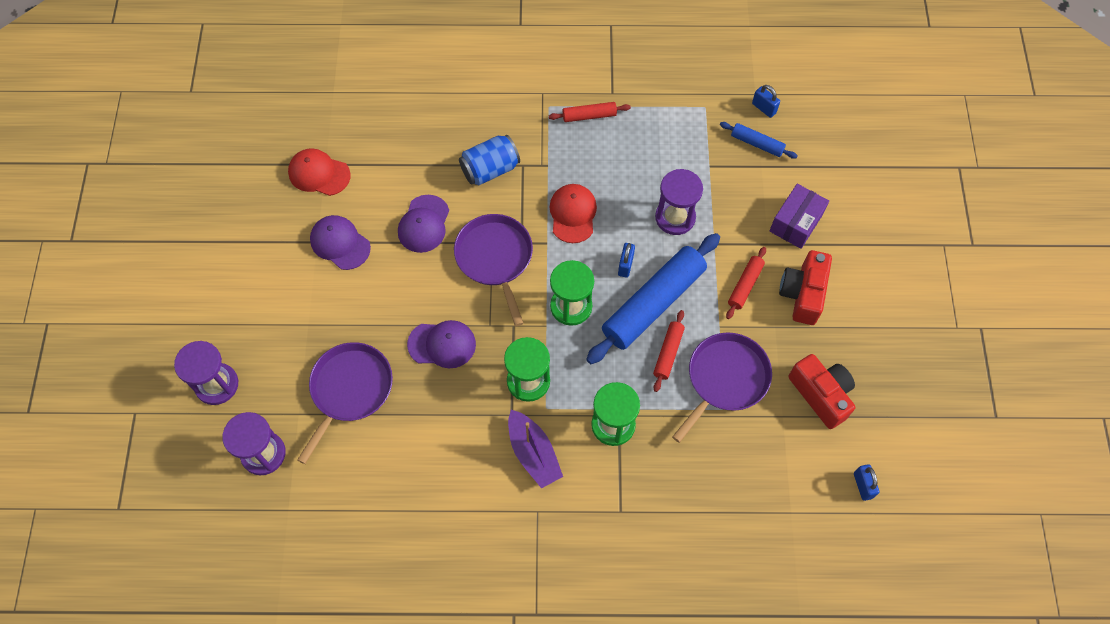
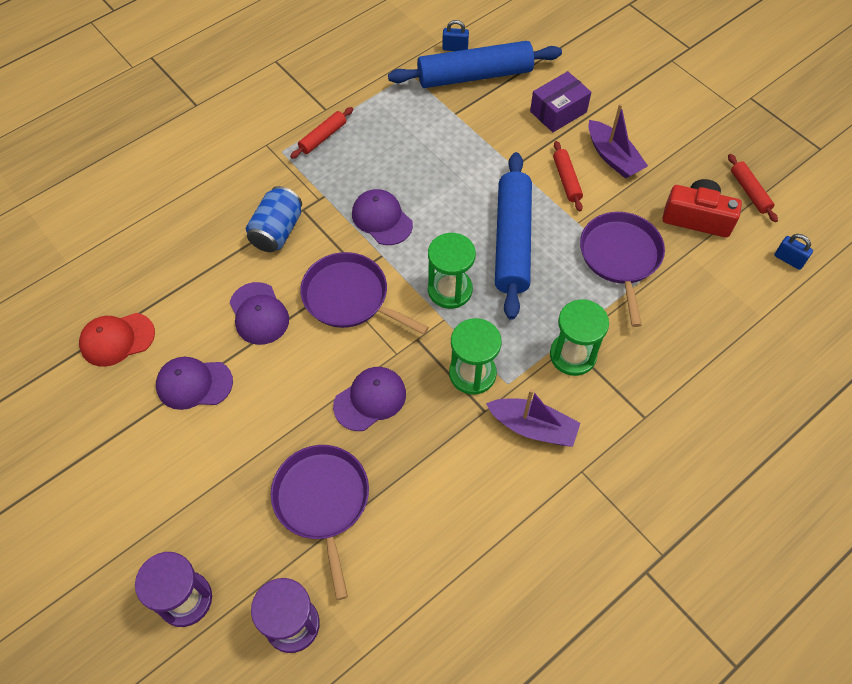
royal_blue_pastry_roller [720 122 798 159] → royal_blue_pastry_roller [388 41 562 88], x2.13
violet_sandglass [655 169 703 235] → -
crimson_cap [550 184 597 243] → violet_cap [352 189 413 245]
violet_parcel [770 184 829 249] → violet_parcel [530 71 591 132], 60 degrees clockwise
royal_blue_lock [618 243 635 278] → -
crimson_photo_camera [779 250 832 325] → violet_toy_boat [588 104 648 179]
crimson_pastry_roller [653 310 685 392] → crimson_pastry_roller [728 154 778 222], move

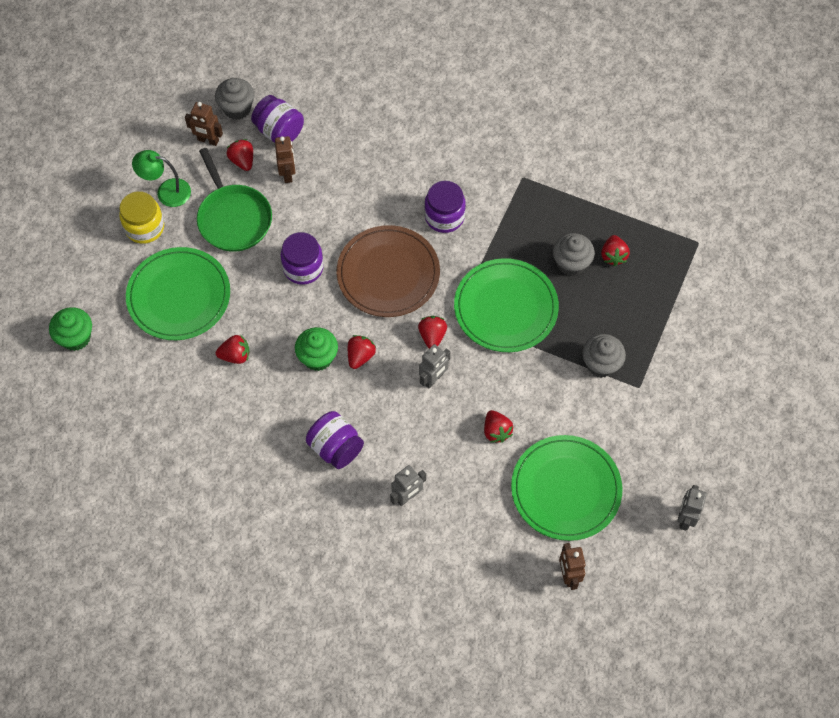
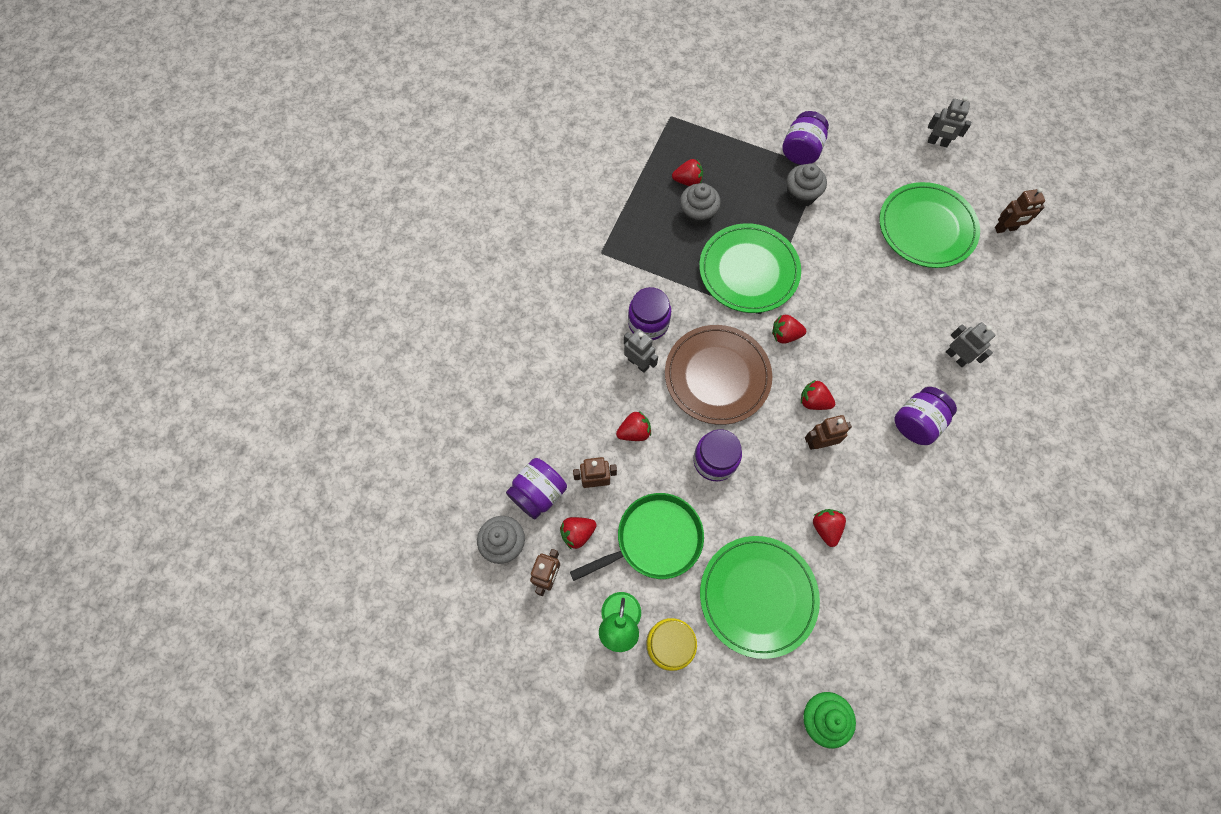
emerald_fairy_cake [295 327 338 371] → russet_toy_robot [805 415 852 450]
gray_toy_robot [419 344 450 388] → gray_toy_robot [624 329 658 373], move
crimson_berry [484 410 513 443] → crimson_berry [616 411 651 441], move
- → violet_jam_jar [782 111 829 165]

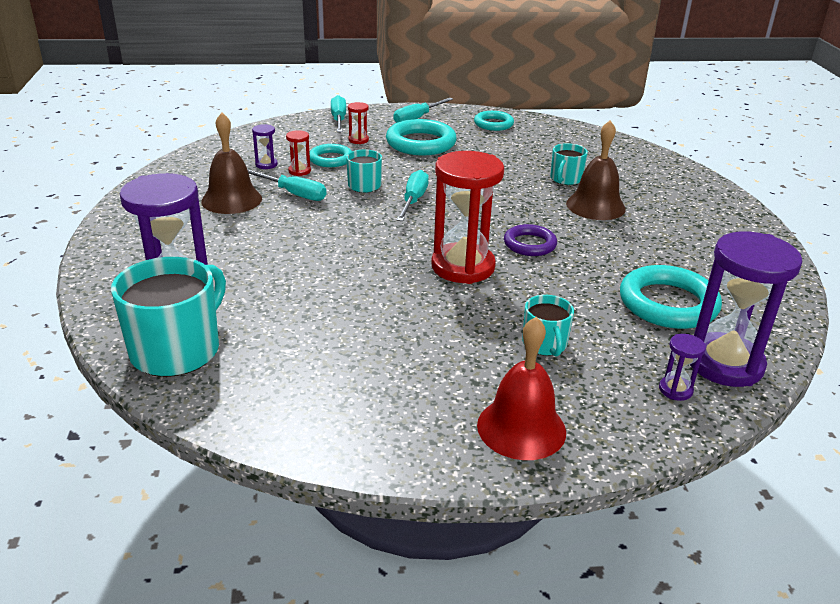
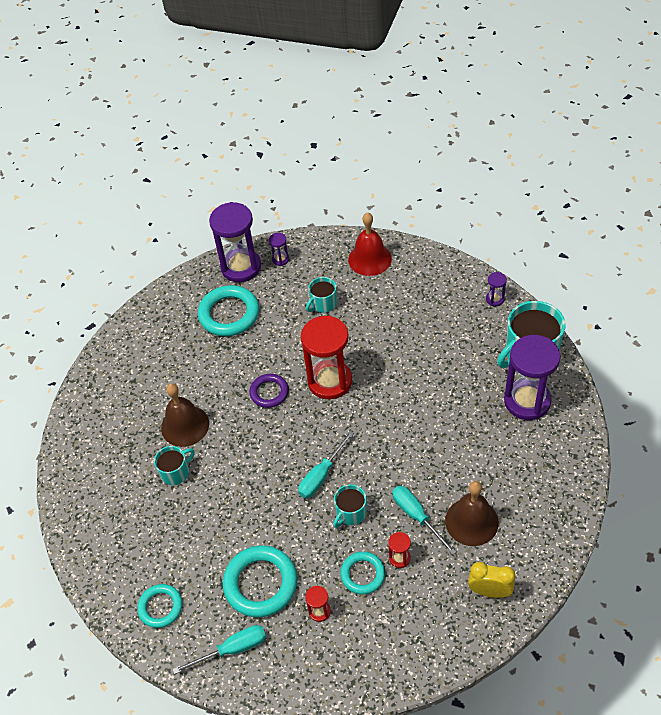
teal_screwdriver [331 95 346 132] → -
violet_sandglass [252 124 278 169] → violet_sandglass [486 272 507 306], move
teal_tea_mug [522 295 574 357] → teal_tea_mug [306 277 337 313], 150 degrees counterclockwise
- → bright_yellow_clock [468 562 516 598]

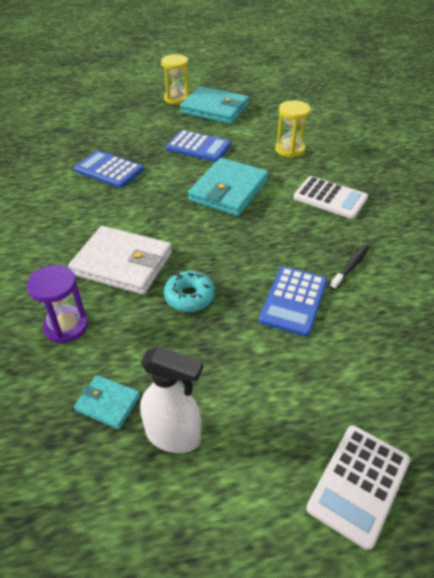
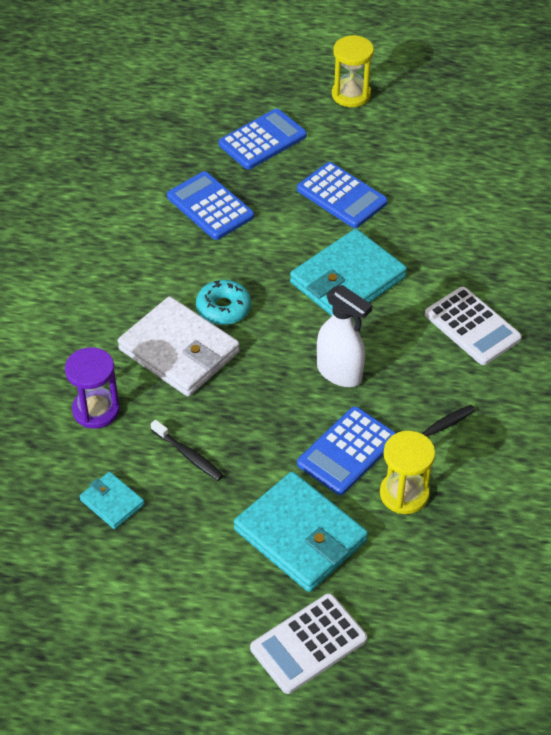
teal_wallet [180 86 249 124] → teal_wallet [234 472 368 592], move
bright_yellow_sandglass [275 100 311 158] → bright_yellow_sandglass [380 431 435 514], move
teal_glazed_donut [164 271 215 312] → teal_glazed_donut [196 280 251 325], move
snow-white_sprayer [140 346 203 453] → snow-white_sprayer [317 285 372 387], move
- → royal_blue_pocket_calculator [219 108 307 169]
- → black_dental_brush [151 420 224 481]

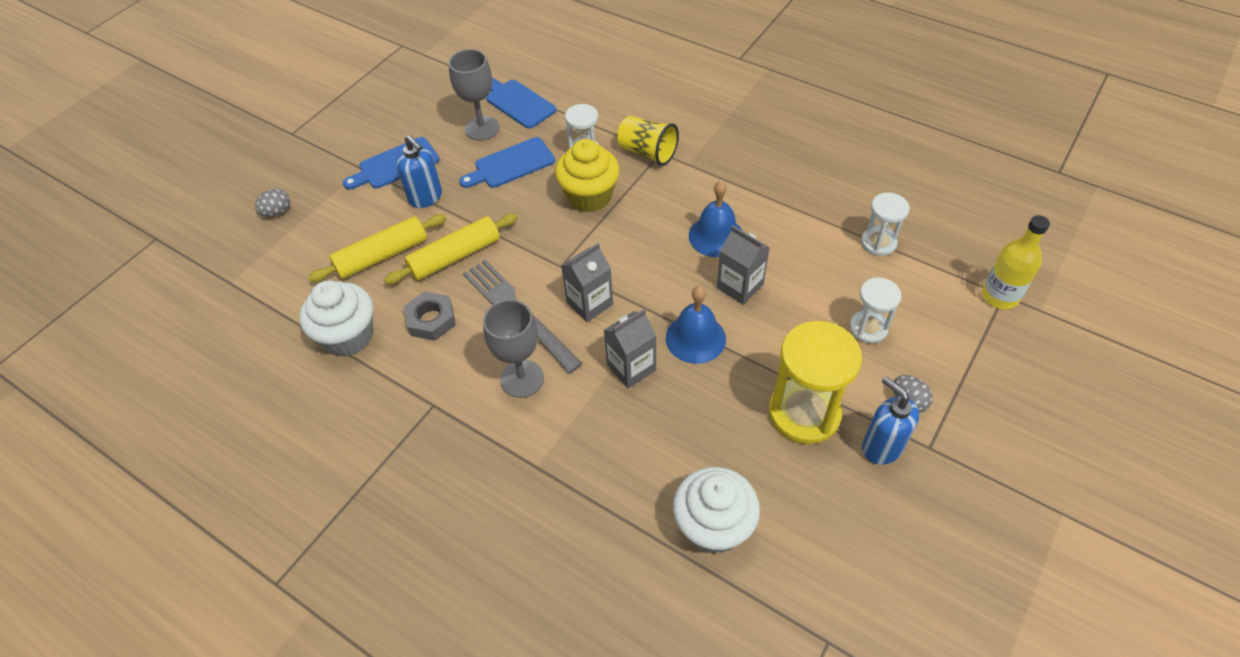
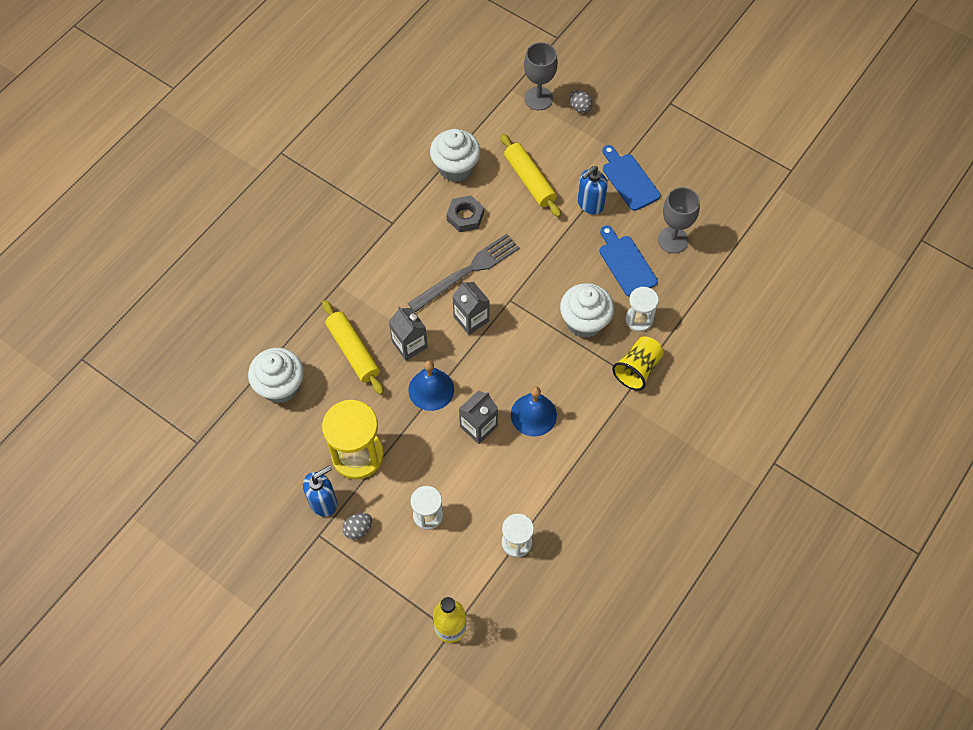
royal_blue_cutting_board [486 77 556 129] → -
bright_yellow_fairy_cake [555 139 620 212] → snow-white_fairy_cake [560 283 614 338]
bright_yellow_pastry_roller [384 214 518 284] → bright_yellow_pastry_roller [322 300 384 395], move
gray_goblet [483 299 544 398] → gray_goblet [524 42 558 110], move

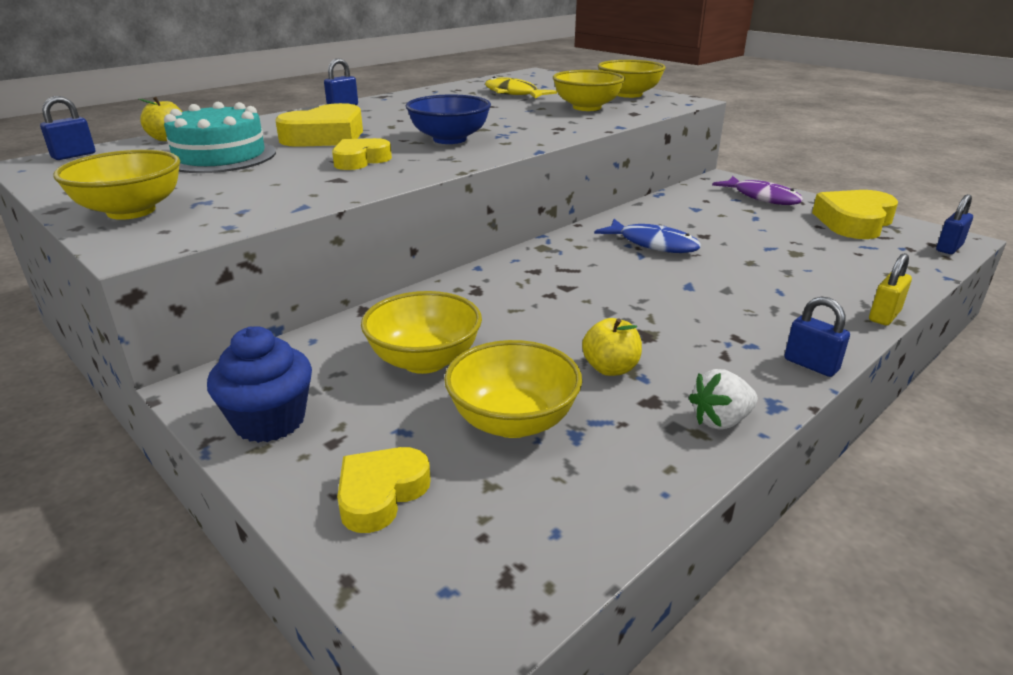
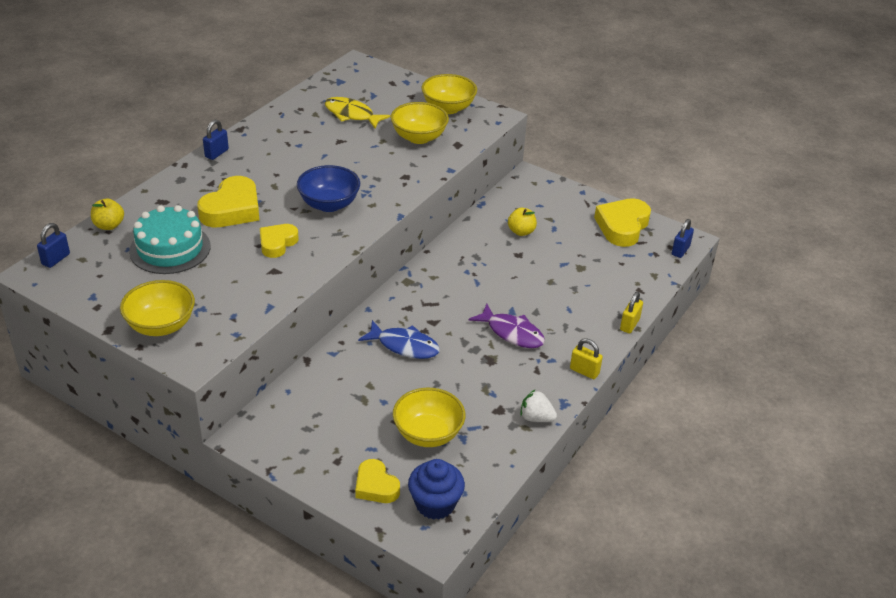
violet_fish_figure [712 176 803 205] → violet_fish_figure [469 304 545 348], move
royal_blue_fish_figure [594 219 701 253] → royal_blue_fish_figure [358 320 440 359], move
bright_yellow_bowl [361 291 482 374] → -
royal_blue_lock [784 296 850 377] → bright_yellow_lock [570 338 603 379]
bright_yellow_apple [582 318 642 376] → bright_yellow_apple [508 208 537 236], move
royal_blue_fairy_cake [207 326 312 443] → royal_blue_fairy_cake [408 459 465 520], move
snow-white_berry [689 369 758 430] → snow-white_berry [520 390 557 422], 60 degrees clockwise
bright_yellow_heart [337 447 431 533] → bright_yellow_heart [355 459 400 503], 60 degrees counterclockwise

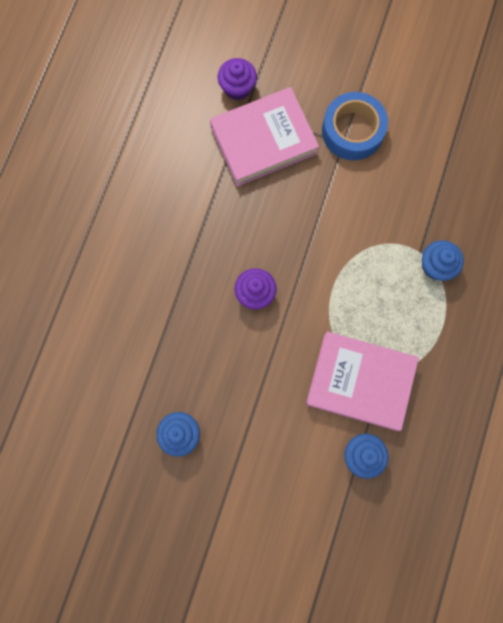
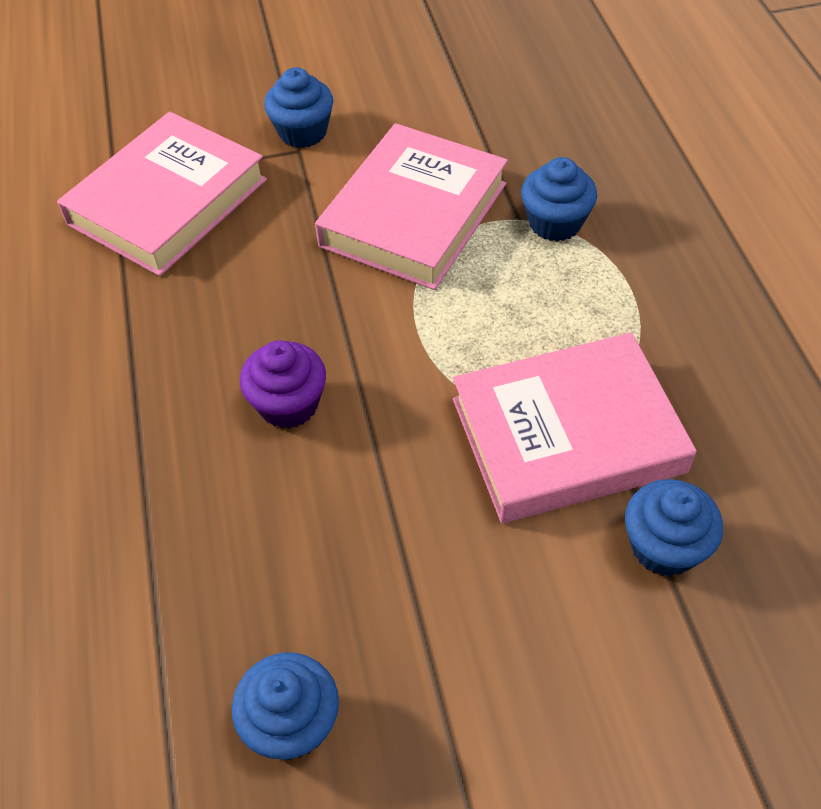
violet_fairy_cake [218 58 257 100] → -
royal_blue_tape [322 92 388 160] → royal_blue_fairy_cake [264 67 333 148]
- → rose-pink_hardcover [315 123 508 290]

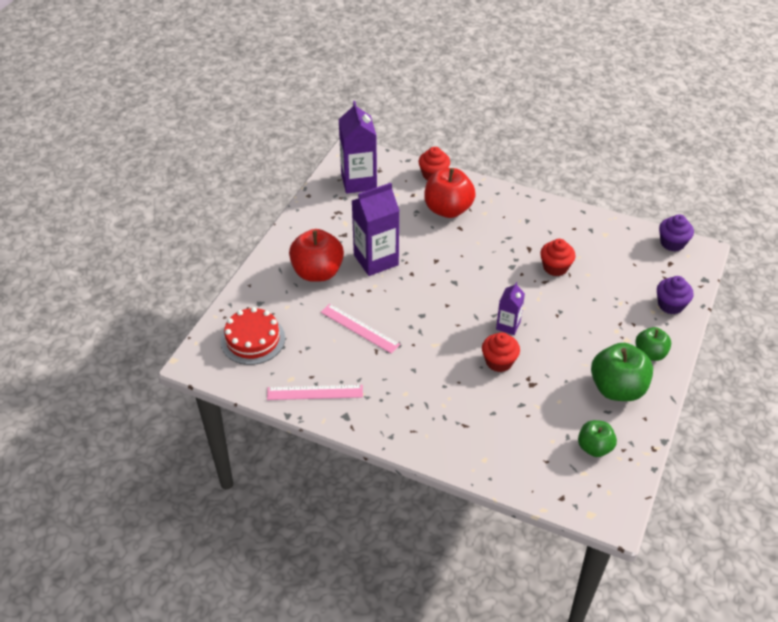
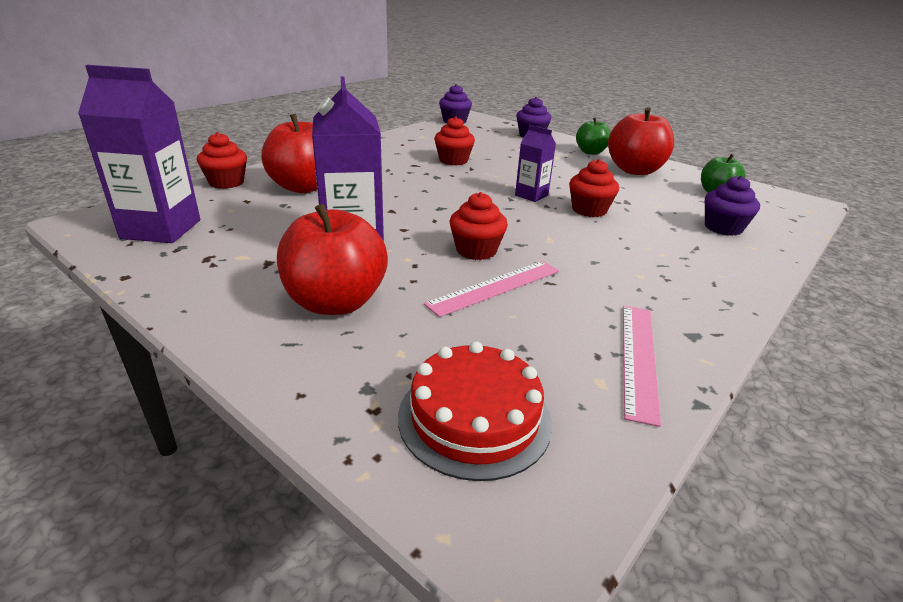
emerald_apple [591 343 653 401] → crimson_apple [608 107 674 175]
- → violet_fairy_cake [705 175 760 236]
- → crimson_fairy_cake [450 192 508 260]

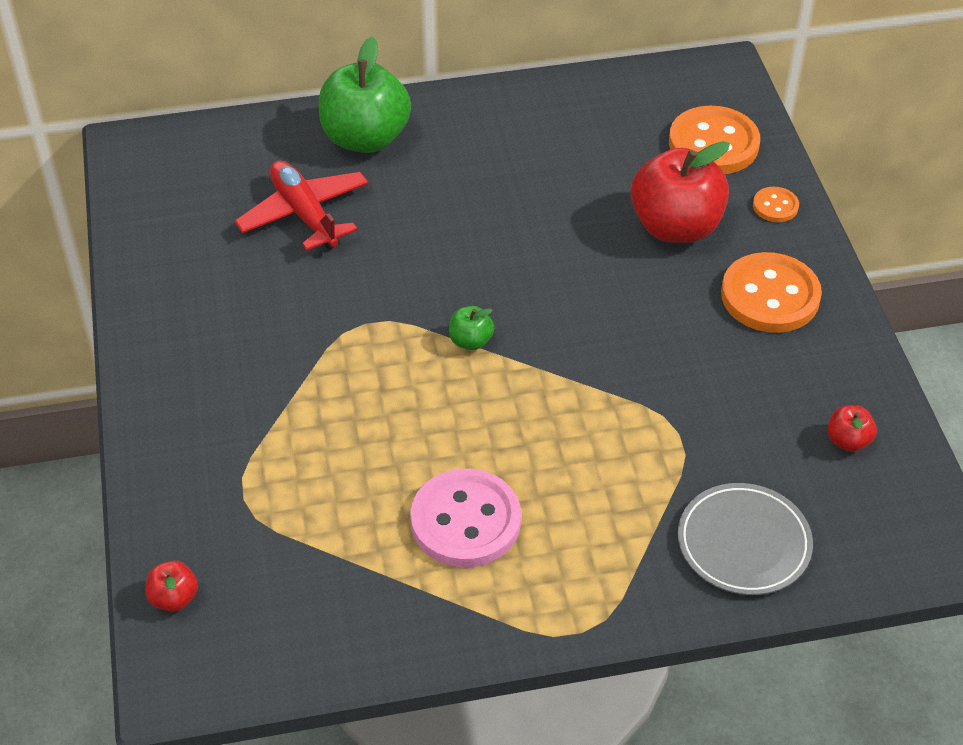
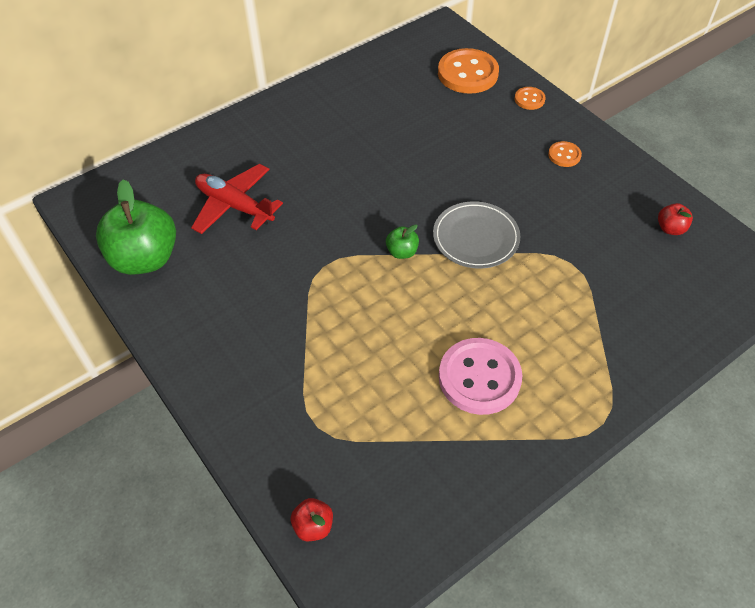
emerald_apple [319 36 411 153] → emerald_apple [96 179 176 275], move
crimson_apple [630 141 730 243] → -
orange-coloured_sewing_button [721 252 822 333] → orange-coloured_sewing_button [548 141 582 167], x0.49
gray_dinner_plate [678 483 813 595] → gray_dinner_plate [433 201 521 269], move

